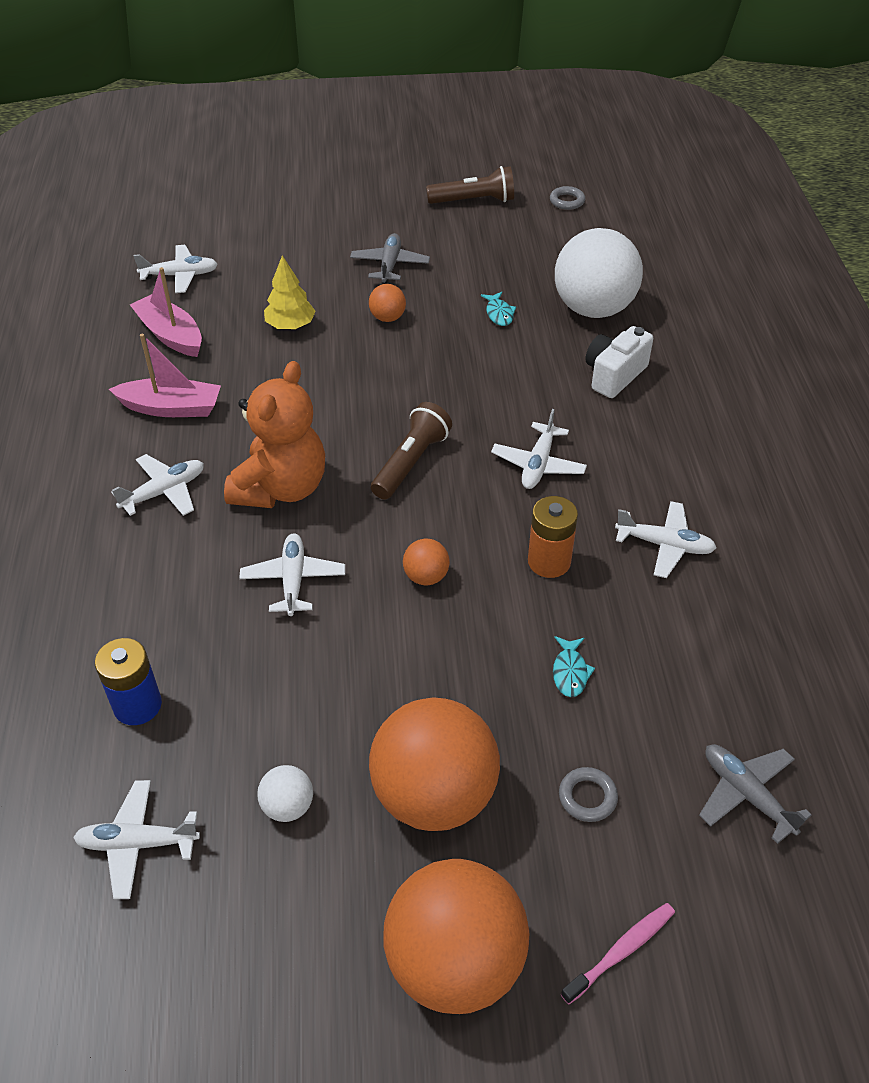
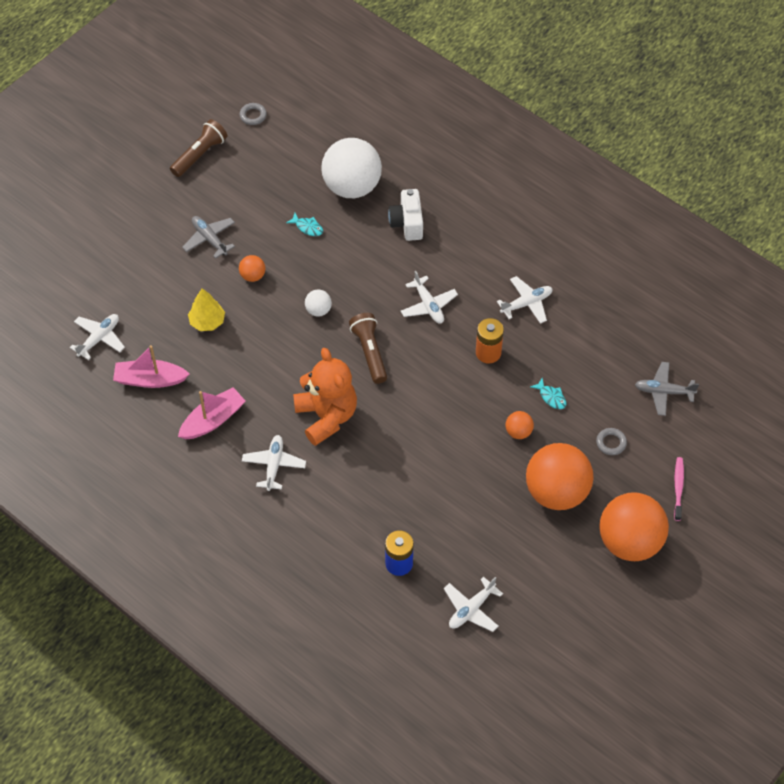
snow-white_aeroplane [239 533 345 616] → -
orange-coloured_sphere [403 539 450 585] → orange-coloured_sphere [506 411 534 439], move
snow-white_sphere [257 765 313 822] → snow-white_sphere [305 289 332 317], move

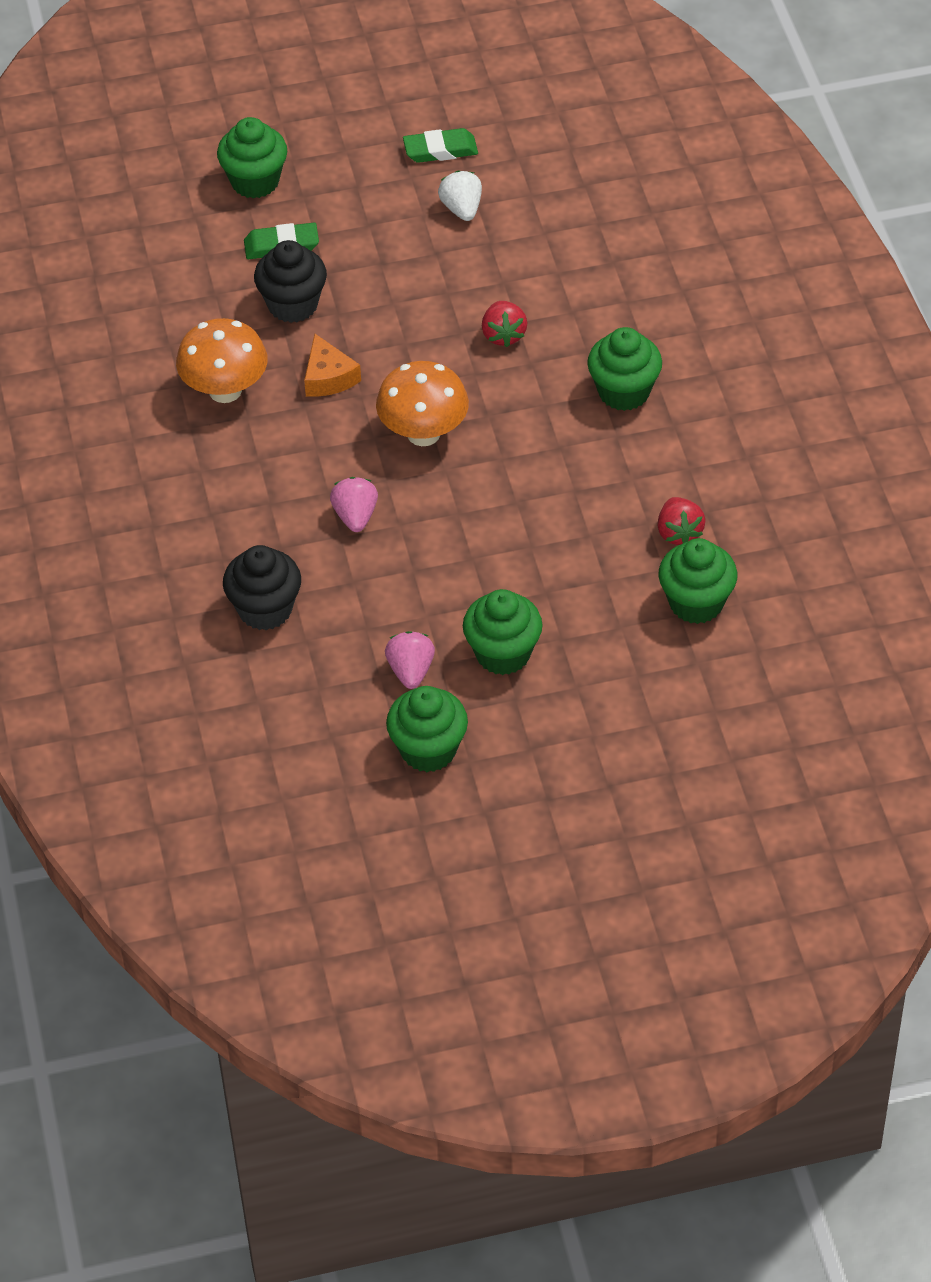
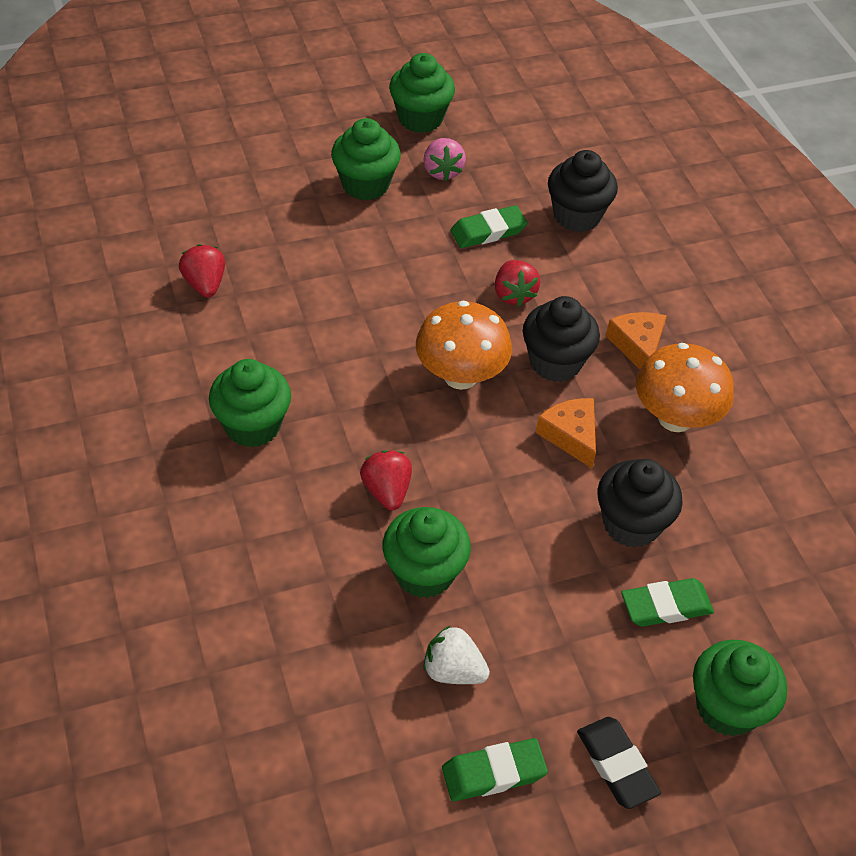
snow-white_berry [438 171 482 221] → snow-white_berry [424 626 490 684], 135 degrees clockwise
rose-pink_berry [330 477 378 532] → crimson_berry [495 260 540 306]
emerald_fairy_cake [658 538 737 624] → emerald_fairy_cake [383 507 471 598], move
- → emerald_gum_eraser [450 205 528 248]
- → black_fairy_cake [523 296 600 382]
- → orange-coloured_cheese_wedge [606 312 667 369]
- → black_gum_eraser [577 717 661 809]

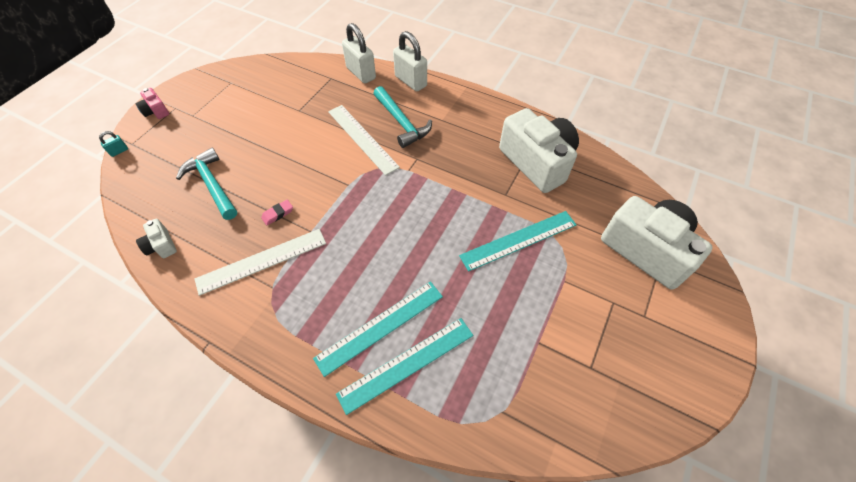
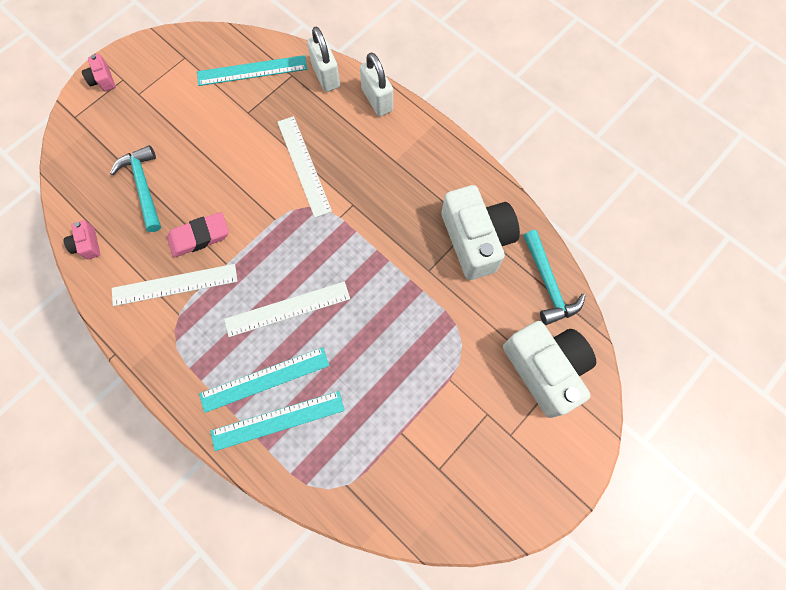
teal_claw_hammer [373 86 432 148] → teal_claw_hammer [523 230 586 325], move
teal_lock [99 131 128 157] → -
rose-pink_gum_eraser [261 200 293 226] → rose-pink_gum_eraser [167 212 229 257], x1.97
teal_straightedge [459 211 576 272] → teal_straightedge [197 55 307 86], move
snow-white_photo_camera [136 219 177 258] → rose-pink_photo_camera [63 220 100 260]
- → snow-white_straightedge [224 281 350 337]

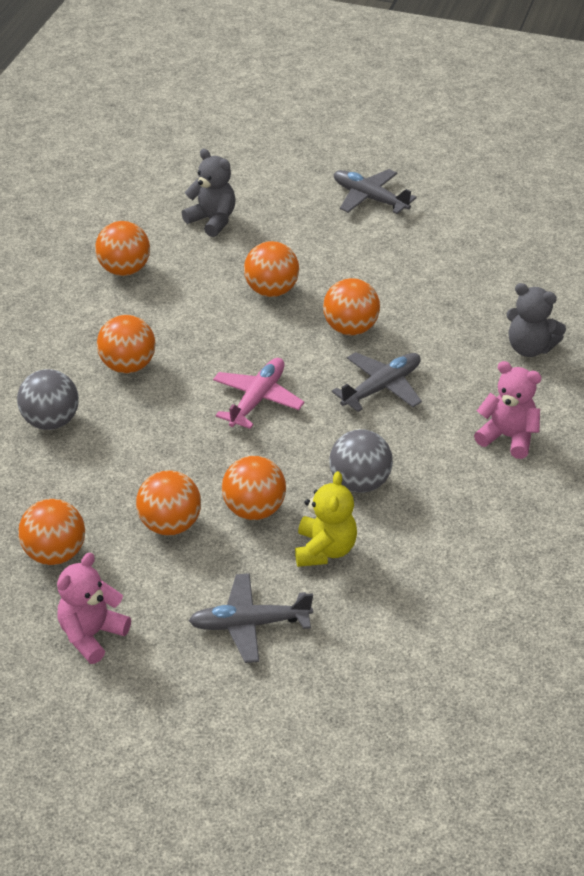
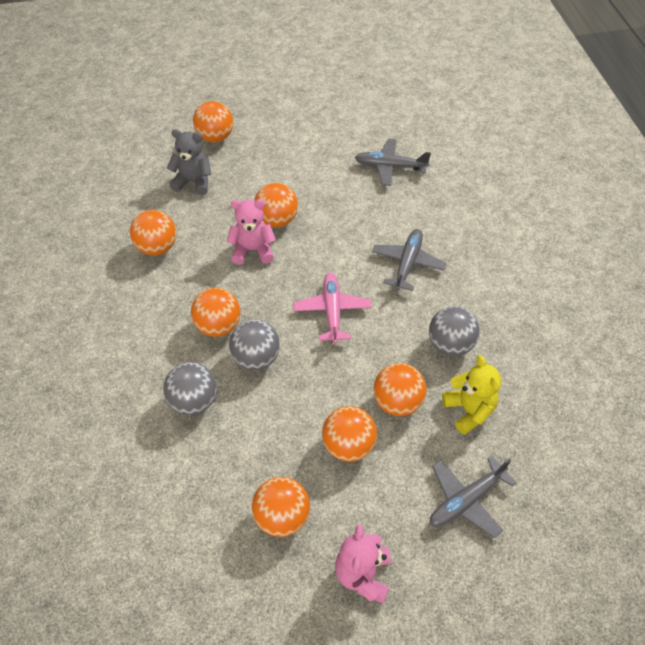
gray_aeroplane [334 169 417 214] → gray_aeroplane [355 139 431 186], move
orange-coloured_sphere [323 278 380 335] → orange-coloured_sphere [193 101 233 143], move
gray_teddy [506 283 566 357] → -
rose-pink_teddy [474 361 542 459] → rose-pink_teddy [227 199 276 265], move
- → gray_sphere [229 320 280 370]

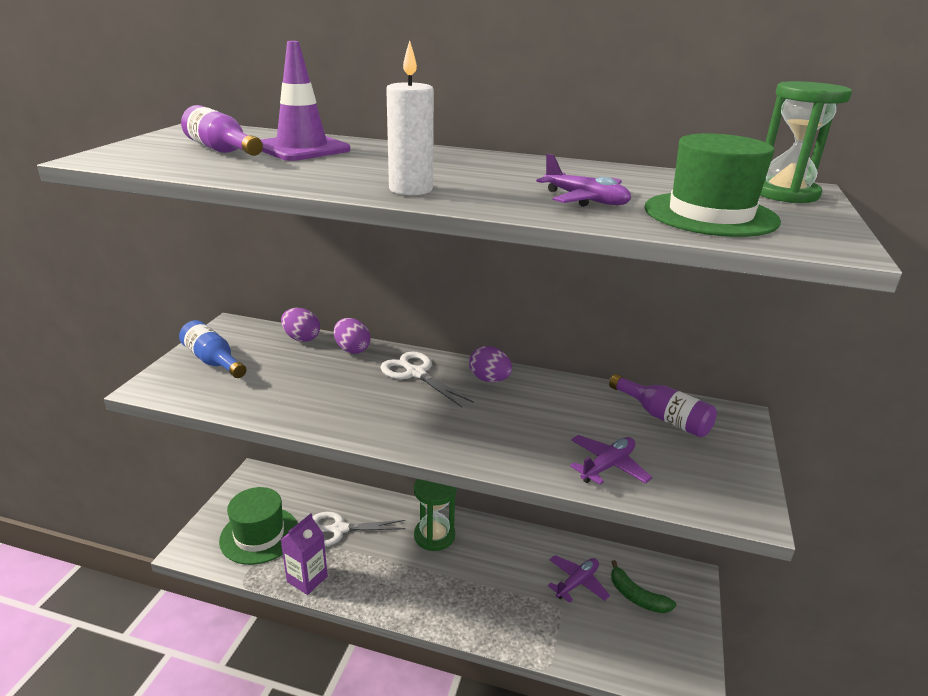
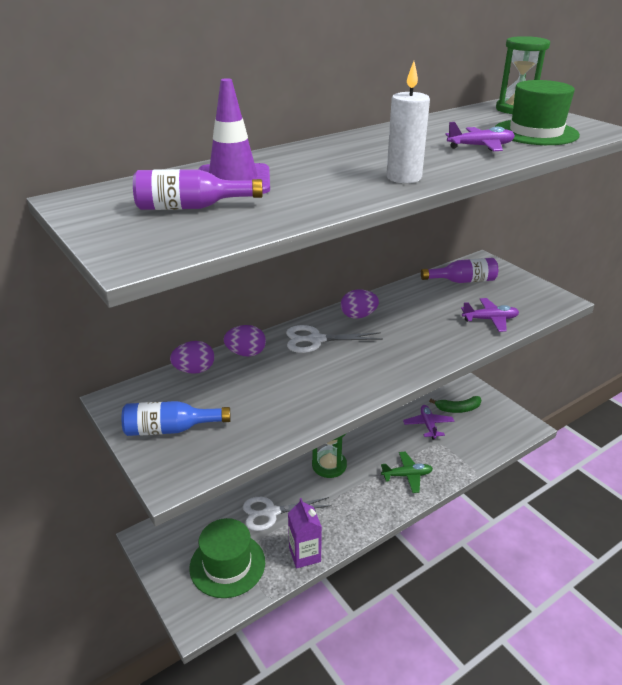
violet_aeroplane [570 435 652 485] → violet_aeroplane [461 298 519 332], 90 degrees clockwise
snow-white_shears [312 512 406 546] → snow-white_shears [243 497 332 531], 45 degrees clockwise
- → emerald_aeroplane [381 452 433 493]

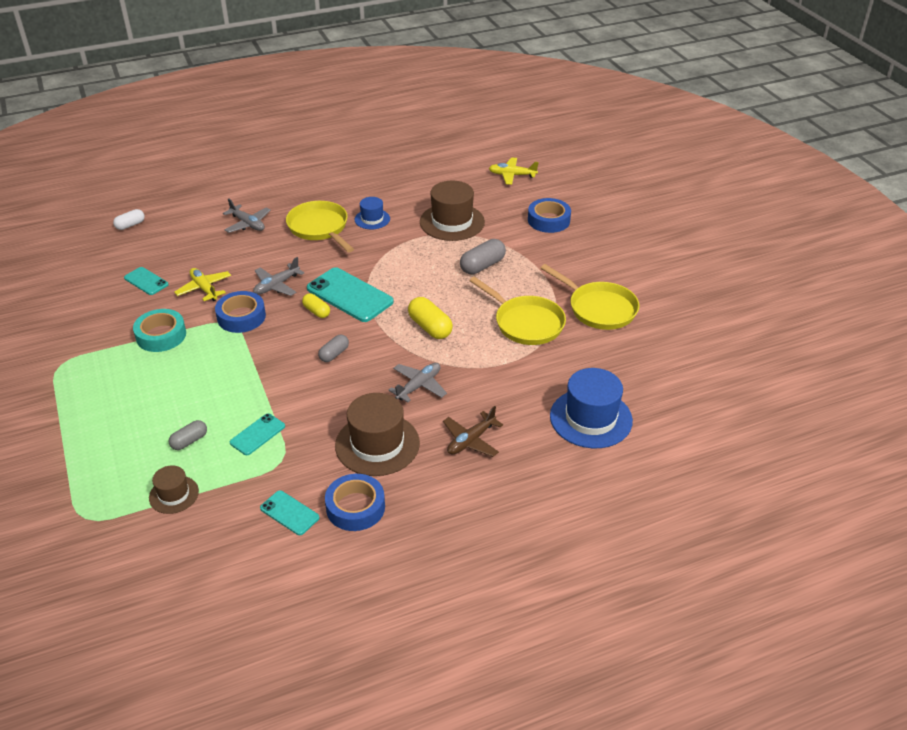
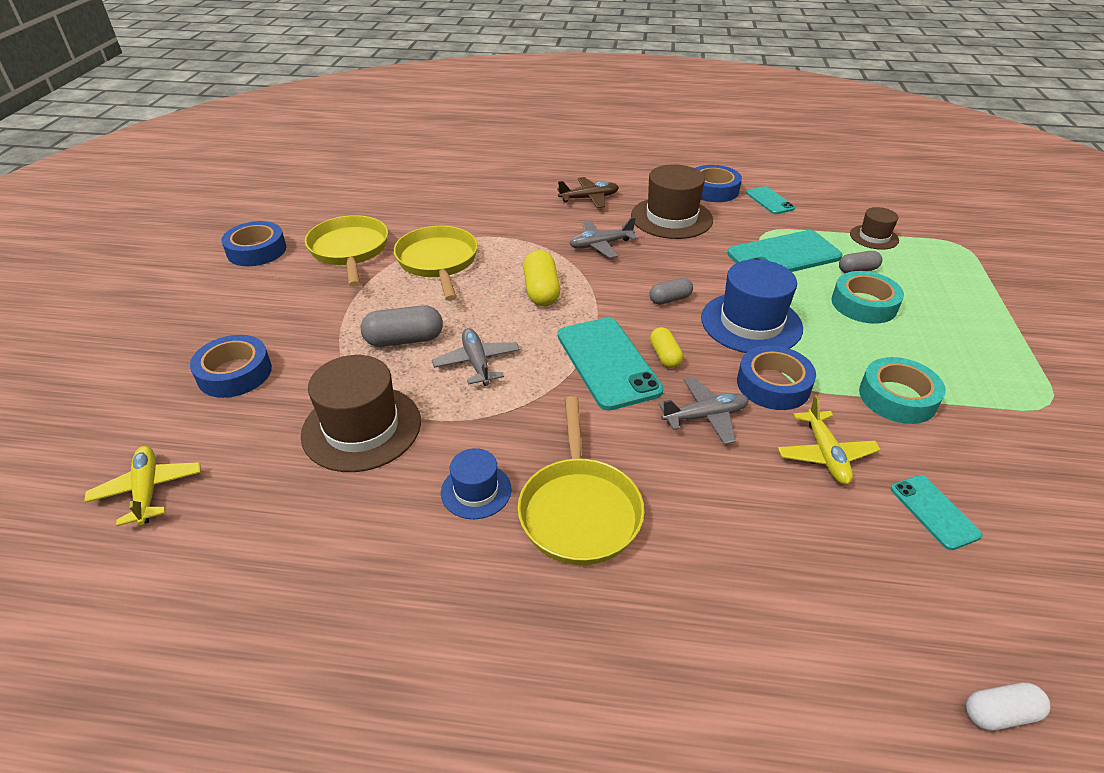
bright_yellow_aeroplane [489 157 539 185] → bright_yellow_aeroplane [84 446 201 526], 150 degrees counterclockwise
gray_aeroplane [223 198 271 233] → gray_aeroplane [432 328 520 386], move
royal_blue_tall_hat [550 368 633 448] → royal_blue_tall_hat [701 259 803 353], move
teal_mobile_phone [230 413 285 455] → teal_mobile_phone [727 230 842 272], x1.86
- → royal_blue_tape [222 221 286 266]
- → teal_tape [832 271 904 324]

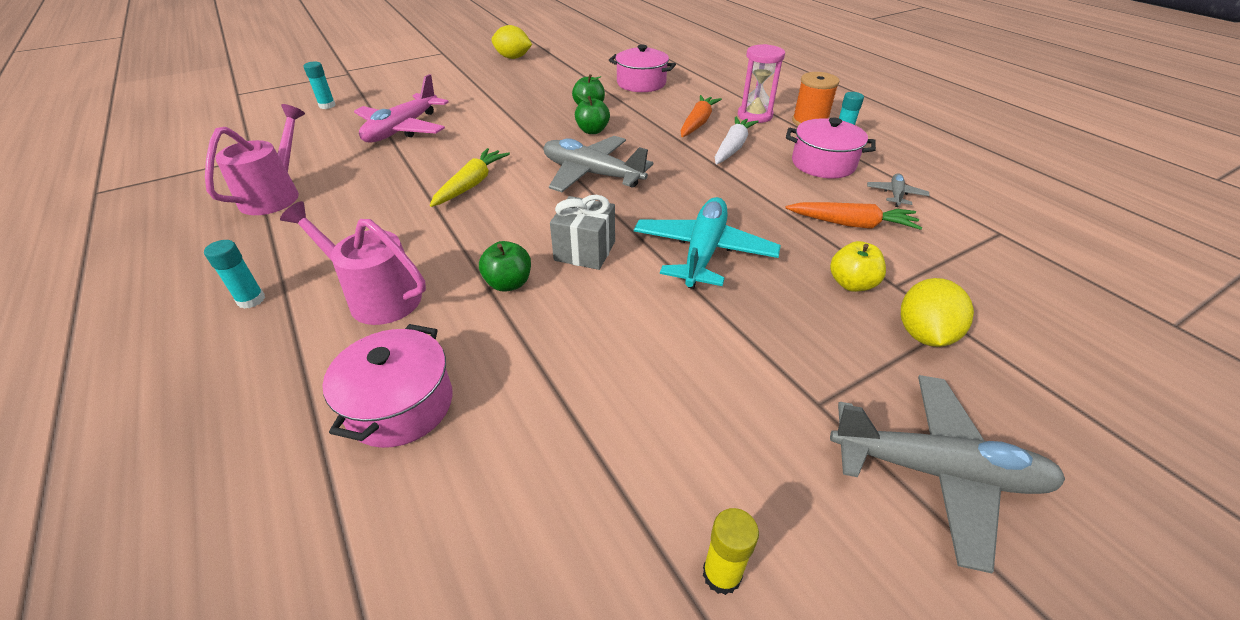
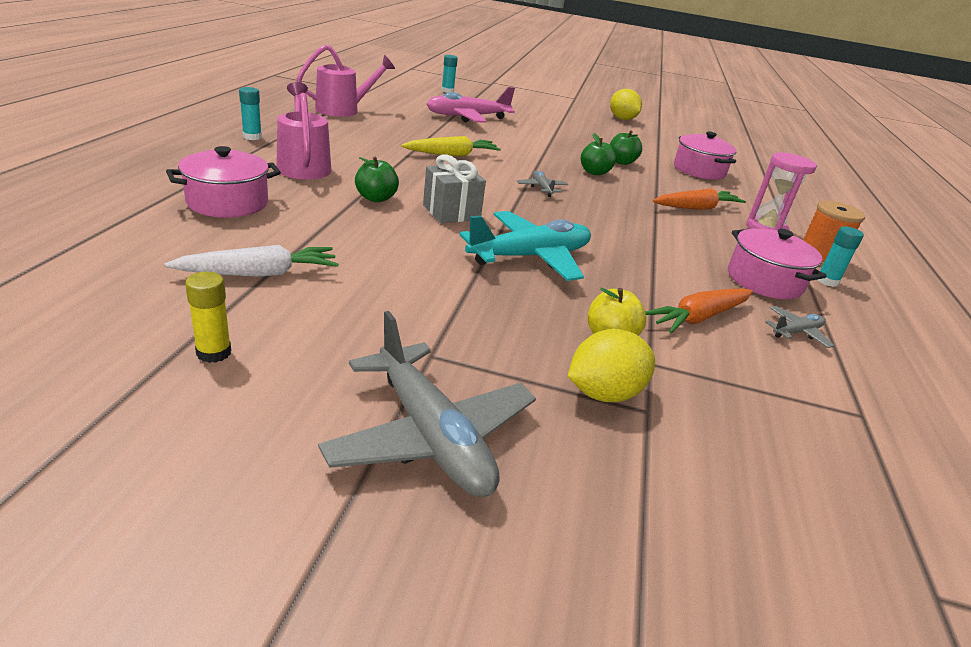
snow-white_root_vegetable [715 117 759 164] → snow-white_root_vegetable [164 245 338 277], move
gray_aeroplane [544 136 653 192] → gray_aeroplane [517 171 568 197], x0.46
orange-coloured_root_vegetable [785 202 922 230] → orange-coloured_root_vegetable [645 288 753 333], 90 degrees clockwise

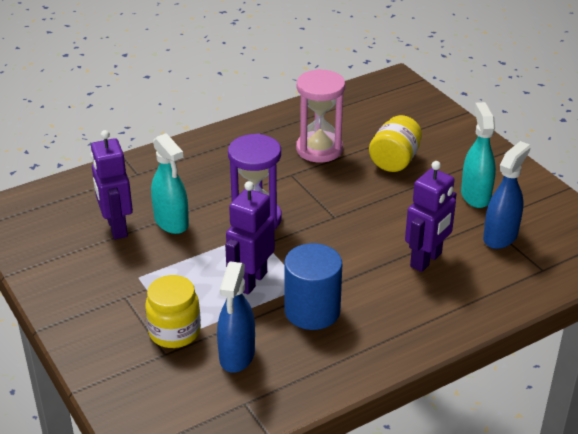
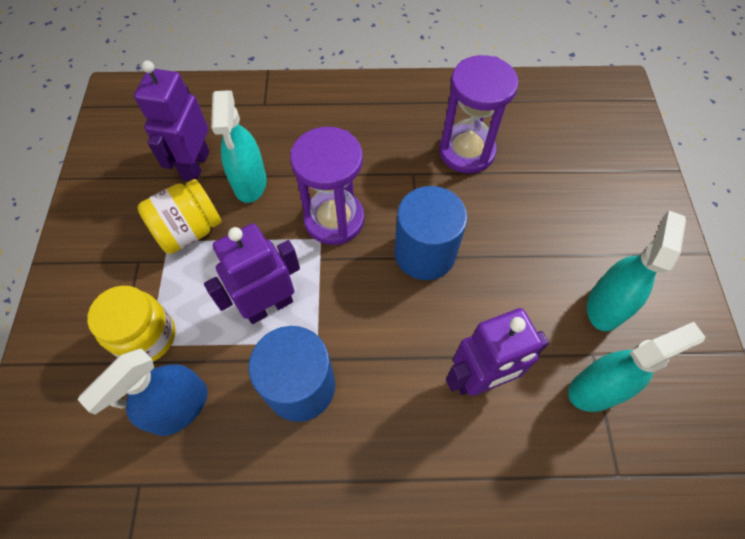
rose-pink_sandglass [296 69 345 163] → violet_sandglass [439 55 519 174]
bright_yellow_jam_jar [369 115 422 172] → bright_yellow_jam_jar [137 179 221 254], move
royal_blue_sprayer [483 141 531 249] → teal_sprayer [568 322 705 412]
- → royal_blue_solid_cylinder [394 186 467 280]

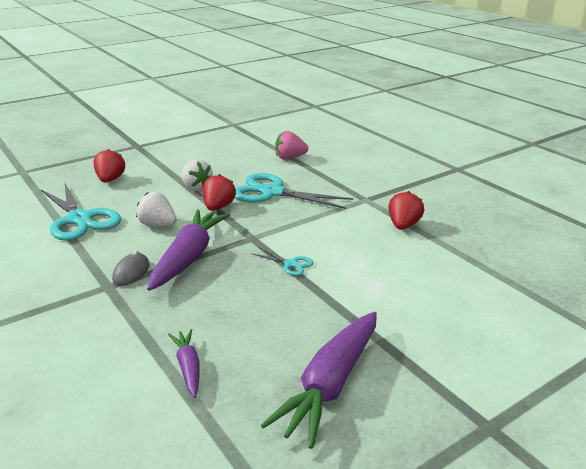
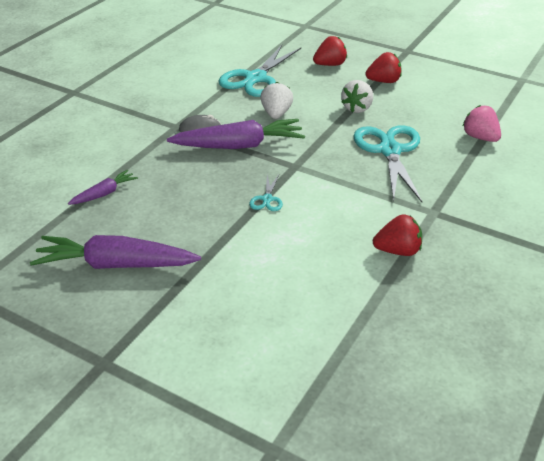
crimson_berry [203 174 236 211] → crimson_berry [365 52 402 83], move

